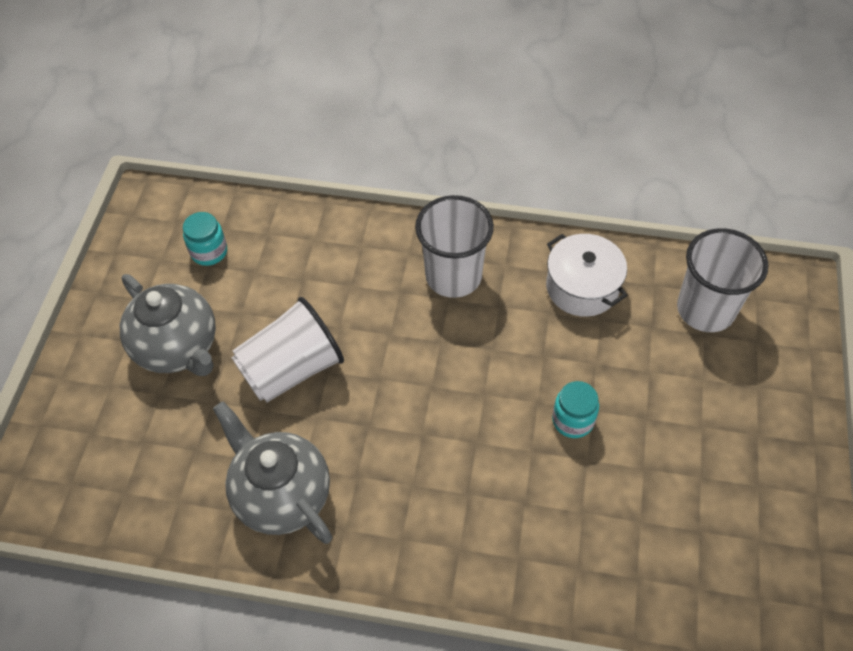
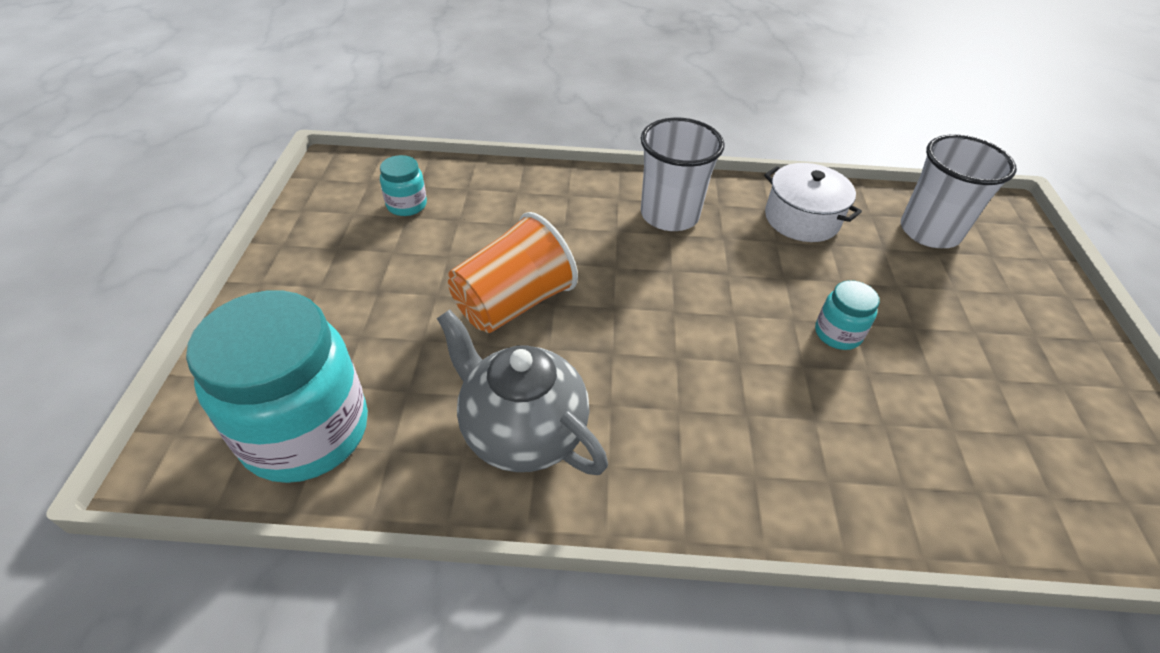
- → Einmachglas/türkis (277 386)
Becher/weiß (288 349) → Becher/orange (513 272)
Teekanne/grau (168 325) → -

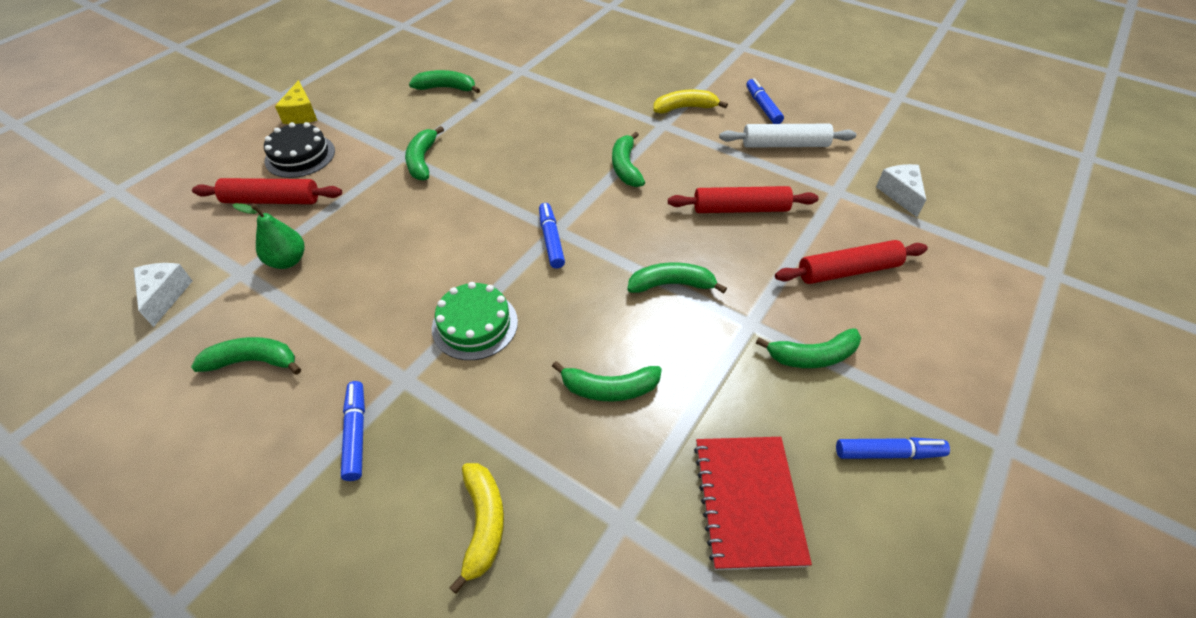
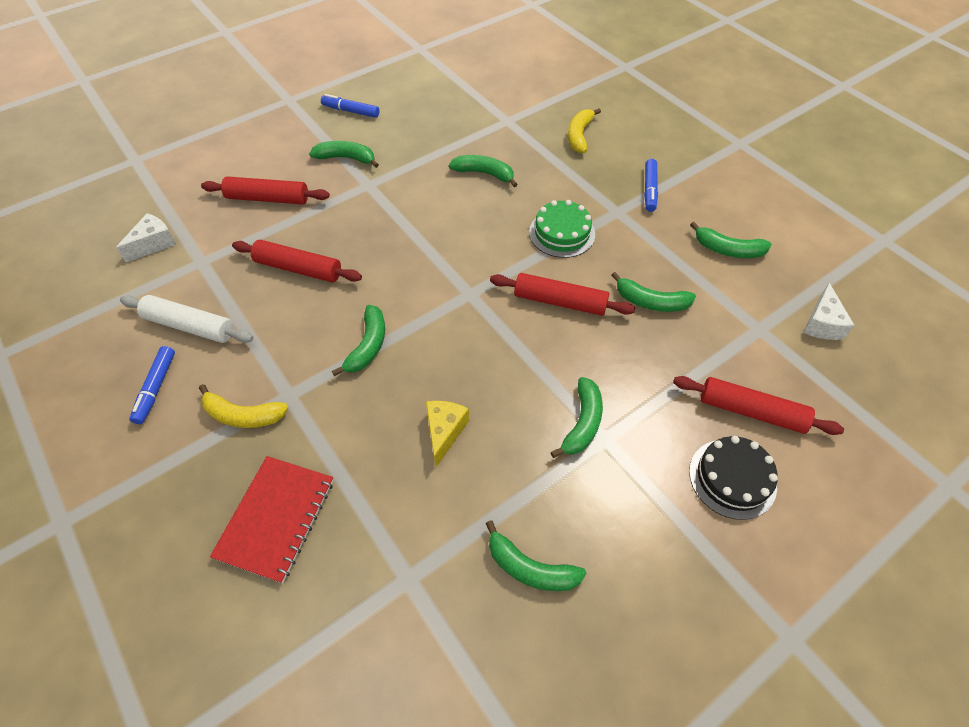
Käse/weiß (901 190) → Käse/weiß (146 237), 150 degrees counterclockwise
Notizbuch/rot (753 503) → Notizbuch/rot (271 519), relocated
Käse/gelb (296 102) → Käse/gelb (447 434), relocated
- → Nudelholz/rot (562 294)
Banane/grün (677 278) → Banane/grün (653 292), relocated
Birne/grün (268 236) → -
Filzstift/blau (552 235) → -

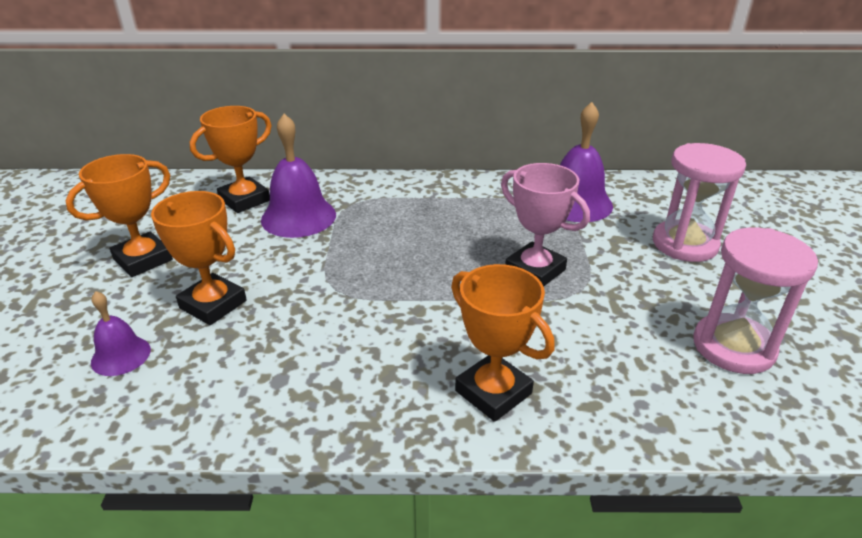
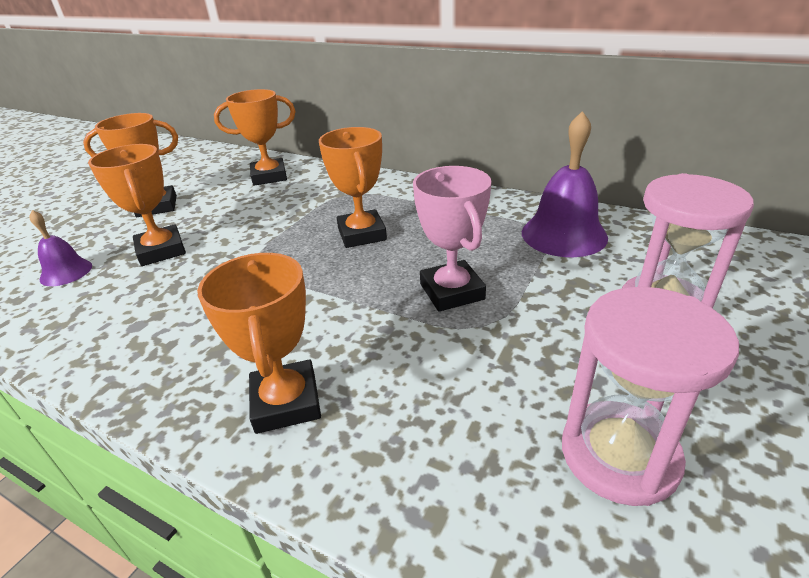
- → Pokal/orange (353 187)
Glocke/lila (298 176) → -

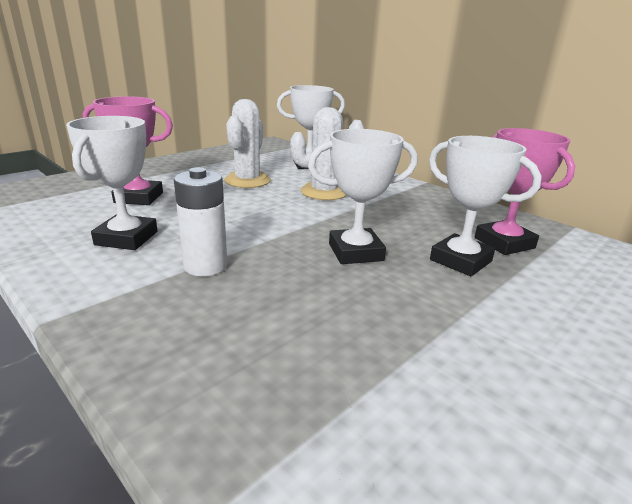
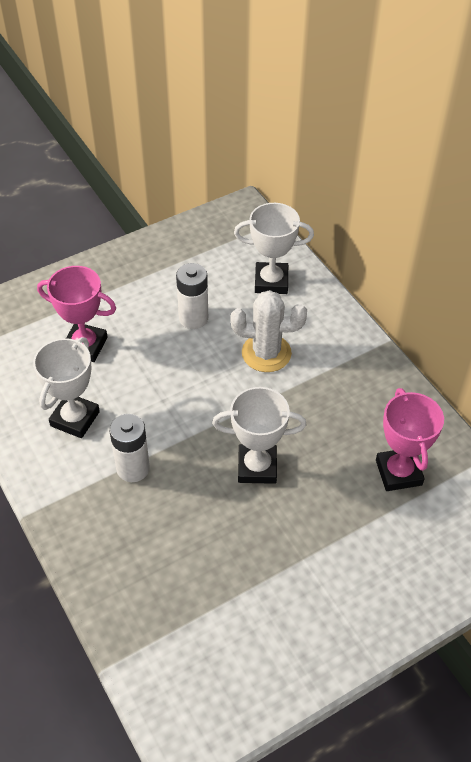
Kaktus/weiß (247 143) → Batterie/weiß (192 296)
Pokal/weiß (485 206) → -

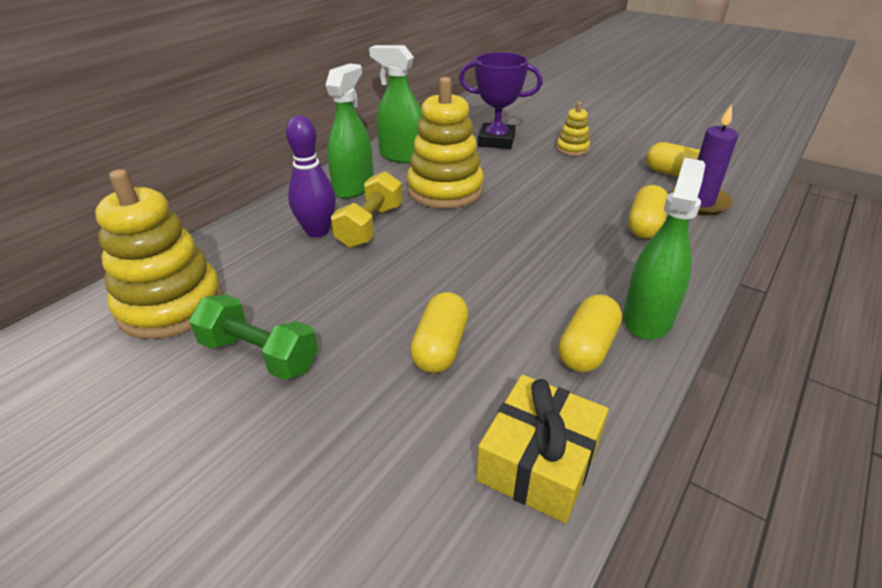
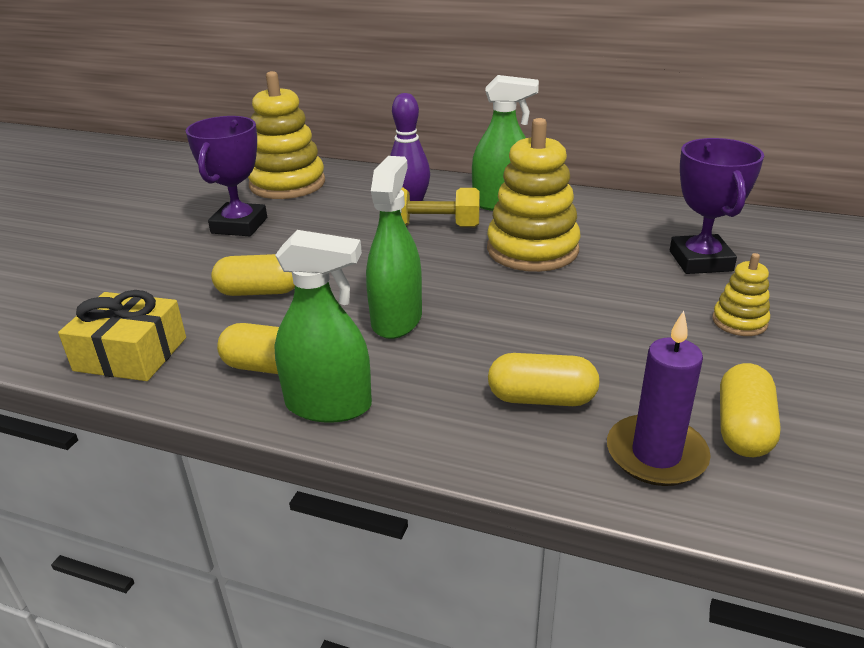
Hantel/grün (253 337) → Pokal/lila (226 176)
Sprühflasche/grün (396 104) → Sprühflasche/grün (394 247), relocated

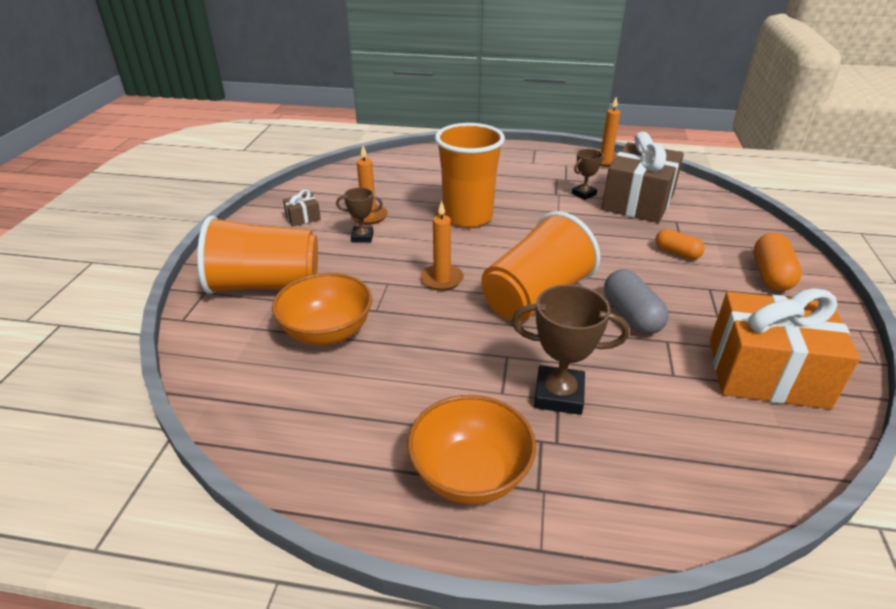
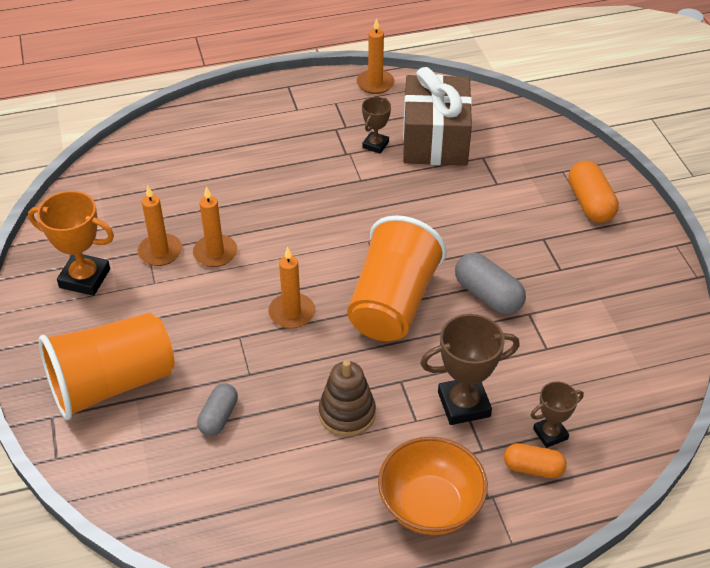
Geschenk/braun (302 208) → Pokal/orange (71 243)
- → Kerze/orange (215 226)
Schüssel/orange (322 309) → Kapsel/grau (217 409)
- → Stapelspielzeug/braun (347 398)
Kapsel/orange (680 244) → Kapsel/orange (535 460), relocated
Pokal/braun (359 215) → Pokal/braun (557 414), relocated
Becher/orange (470 175) → -
Geschenk/orange (785 348) → -

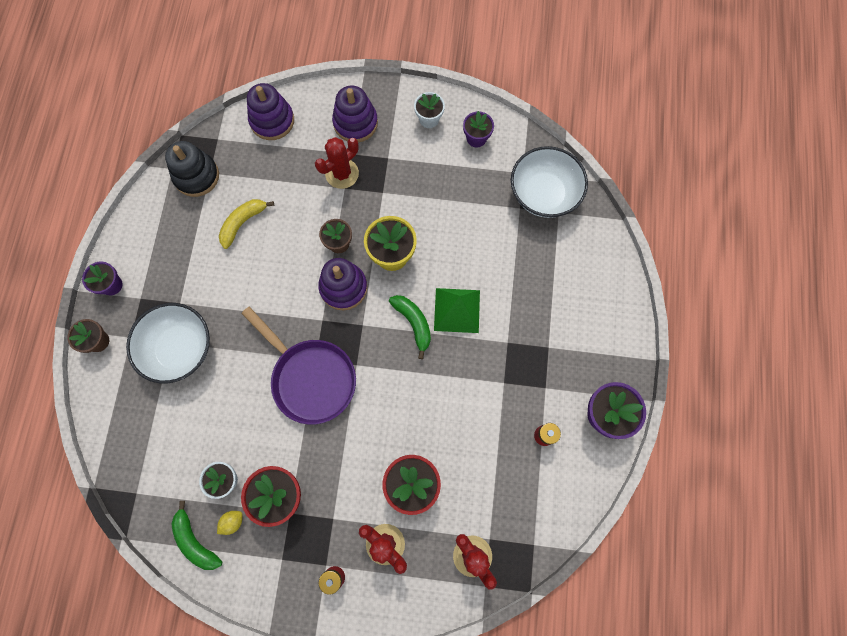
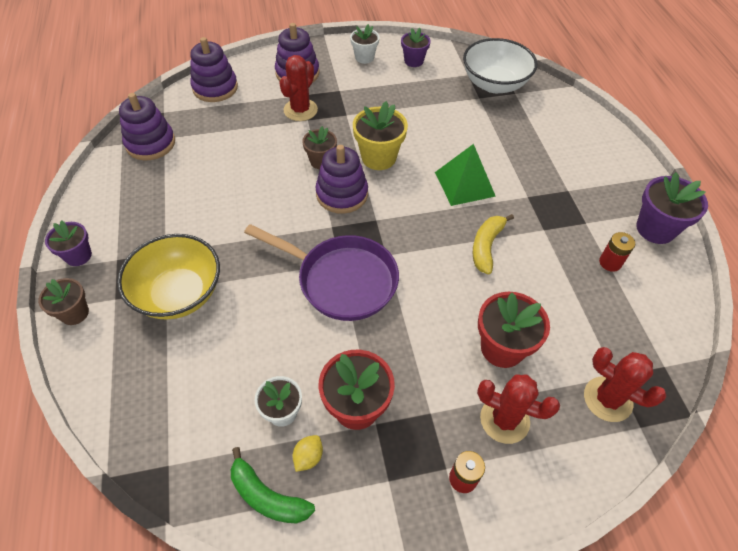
Schüssel/weiß (168 343) → Schüssel/gelb (168 276)
Stapelspielzeug/schwarz (192 169) → Stapelspielzeug/lila (147 127)
Banane/gelb (246 224) → Banane/gelb (493 244), relocated
Banane/grün (410 327) → -

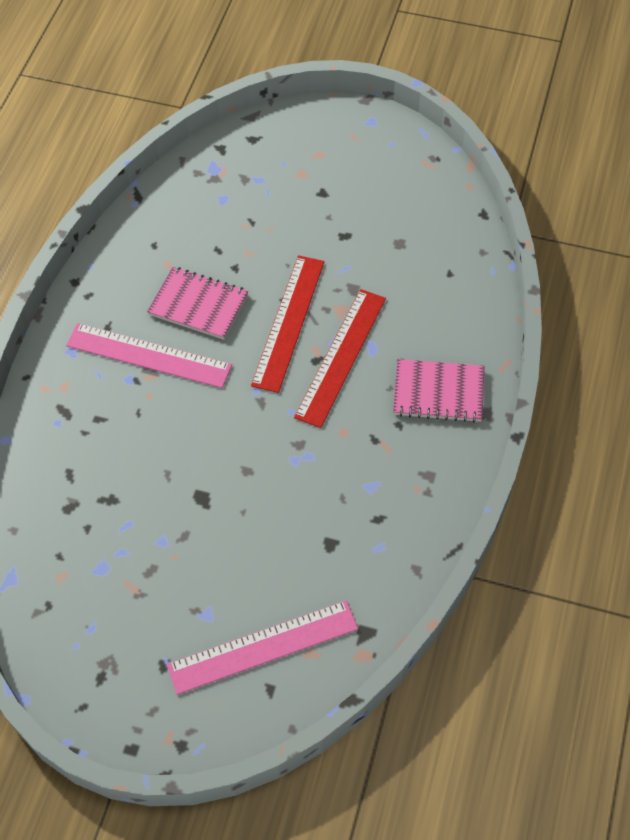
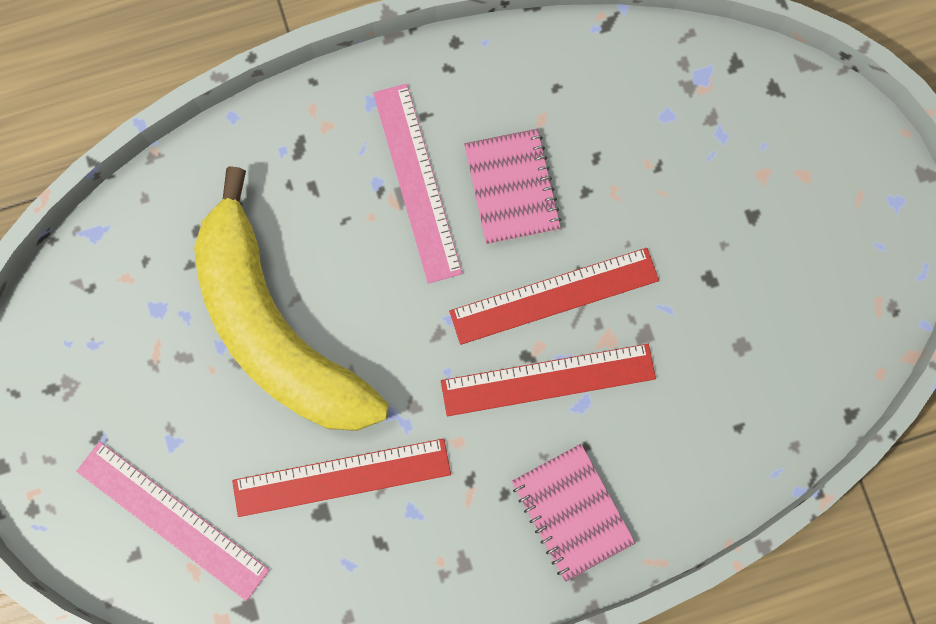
- → Banane/gelb (291 298)
- → Lineal/rot (341 477)

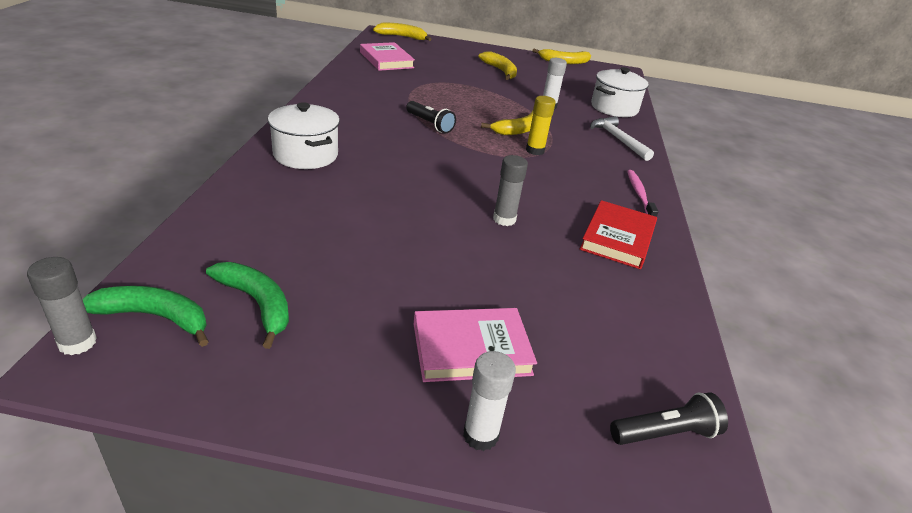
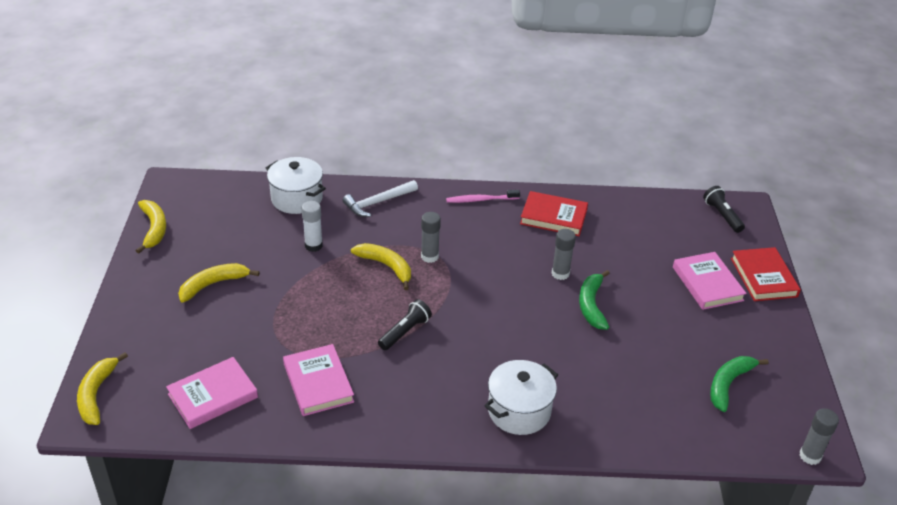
- → Buch/rosa (318 380)
Klebestift/gelb (541 125) → Klebestift/grau (431 237)
Banane/grün (145 316) → Banane/grün (594 300), relocated
Klebestift/weiß (489 401) → Buch/rot (766 274)

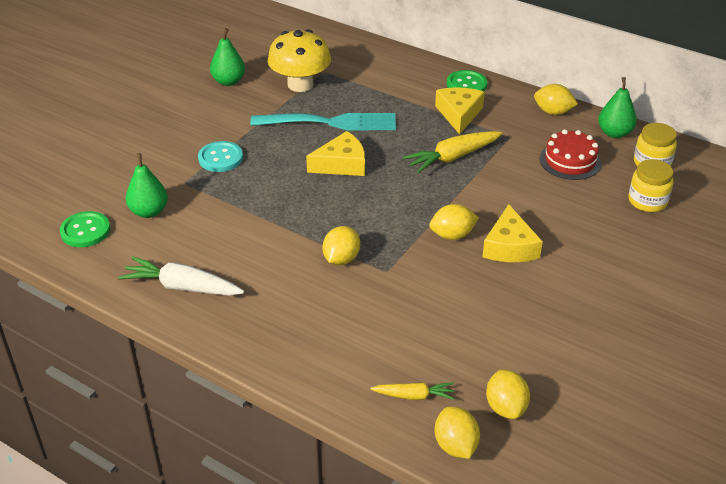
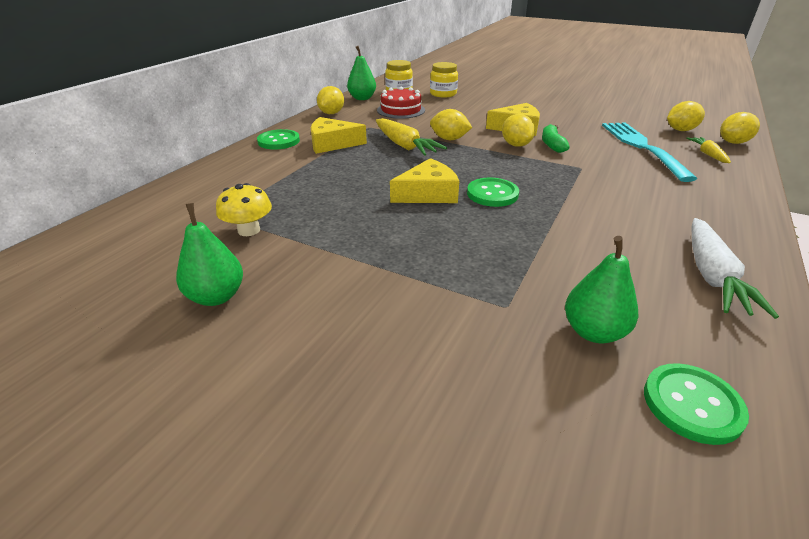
Pilz/gelb (299 60) → Pilz/gelb (244 209), x0.59
Käse/gelb (335 153) → Käse/gelb (424 180), 90 degrees clockwise
Zitrone/gelb (341 245) → Zitrone/gelb (451 124), relocated
- → Knopf/grün (493 192)
- → Banane/grün (556 138)
Gabel/türkis (323 122) → Gabel/türkis (649 152), relocated
Knopf/türkis (220 156) → -

